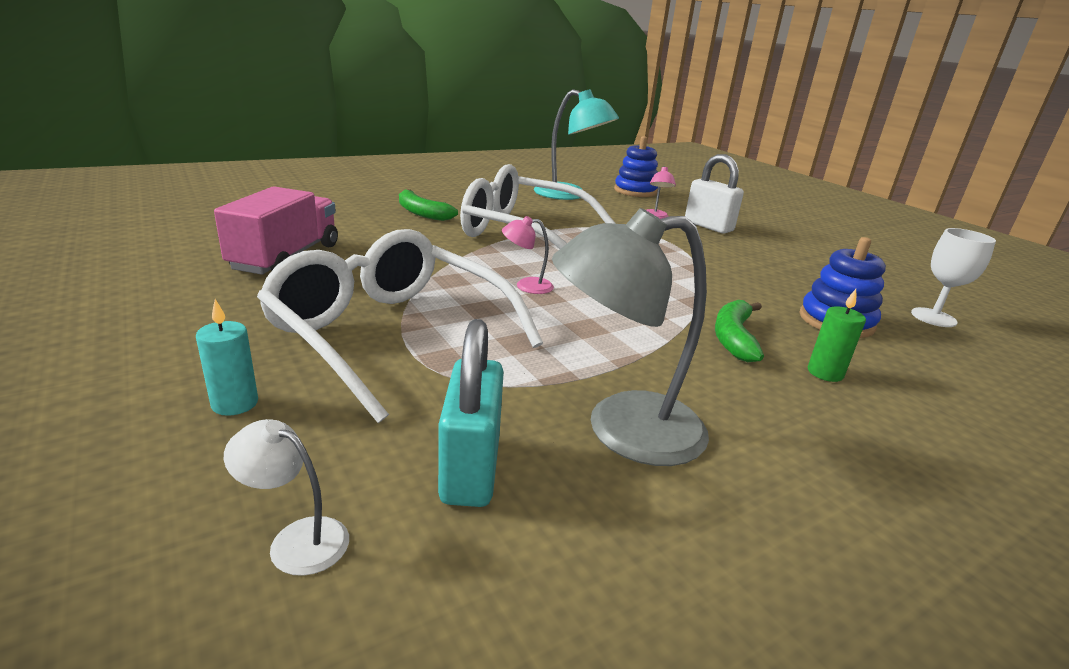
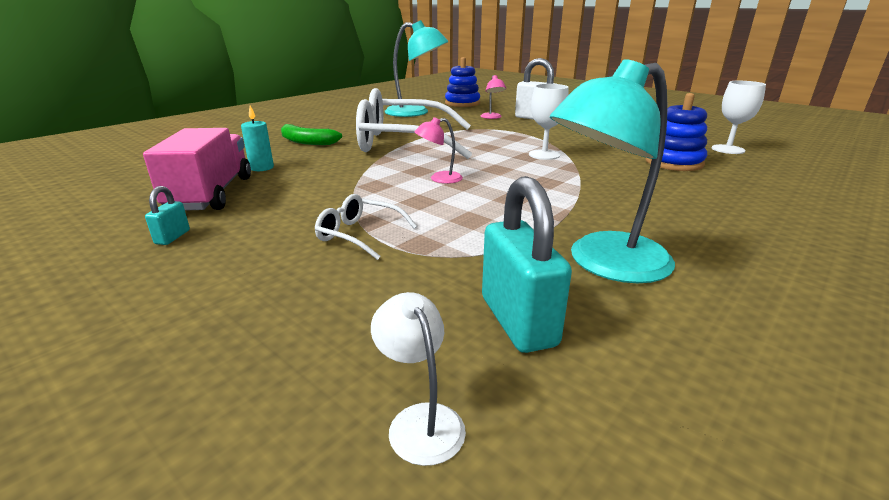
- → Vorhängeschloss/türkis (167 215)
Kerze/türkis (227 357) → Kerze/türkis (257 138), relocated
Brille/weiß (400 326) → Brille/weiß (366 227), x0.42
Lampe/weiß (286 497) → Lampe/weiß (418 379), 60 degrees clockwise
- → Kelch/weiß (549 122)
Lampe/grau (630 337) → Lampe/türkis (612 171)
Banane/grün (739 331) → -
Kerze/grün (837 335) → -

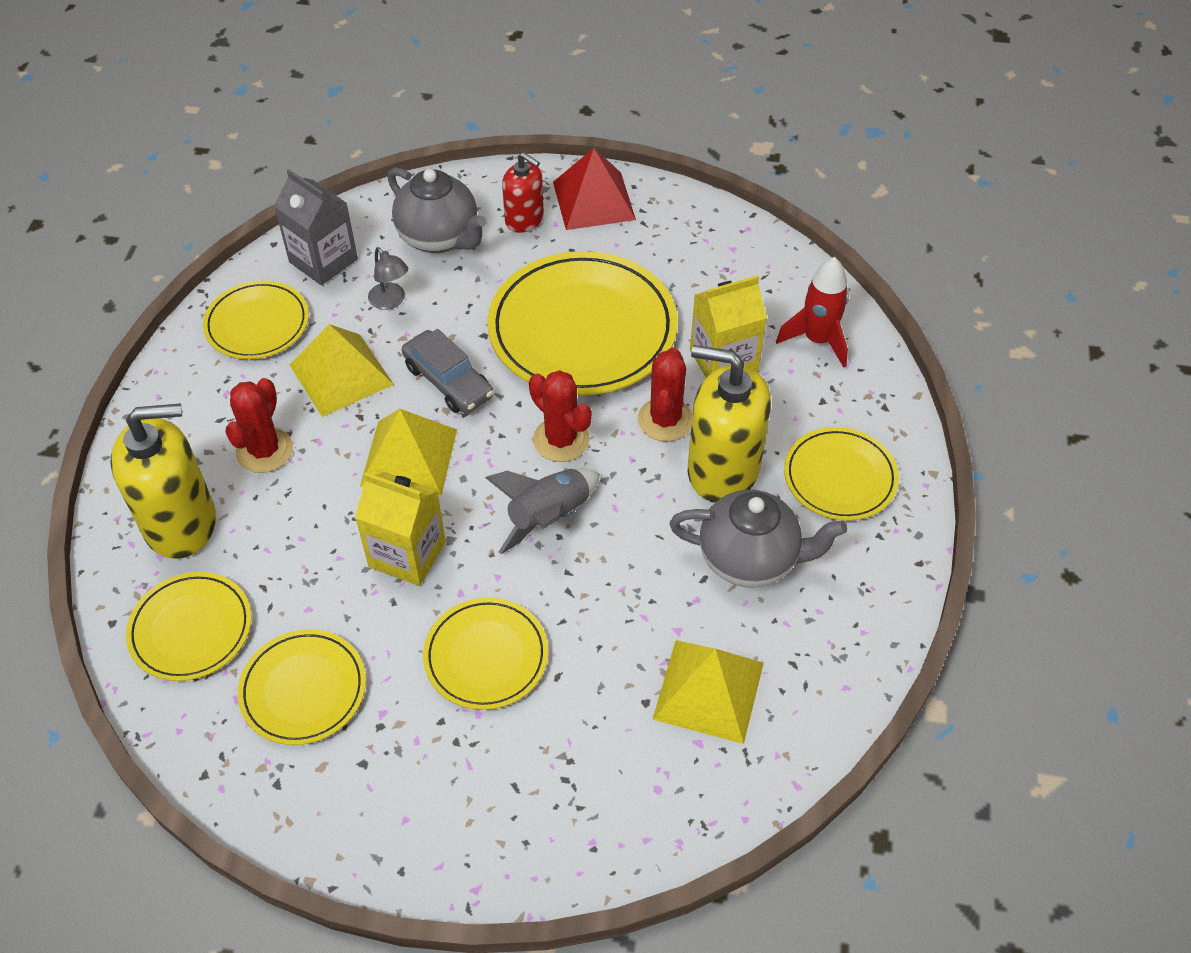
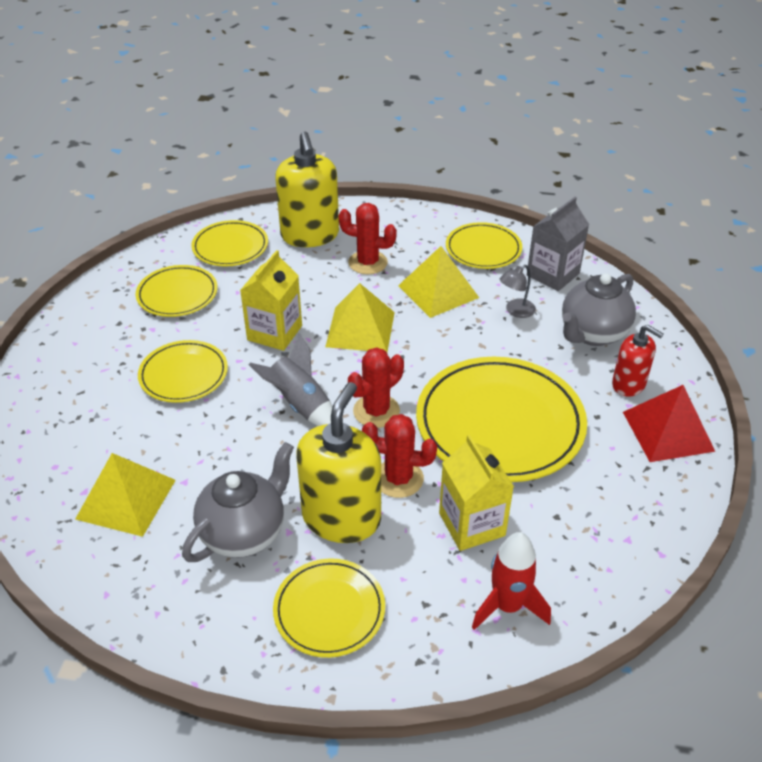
Teekanne/grau (758 539) → Teekanne/grau (238 502), 150 degrees counterclockwise
Seifenspender/rot (523 192) → Seifenspender/rot (638 360), 90 degrees counterclockwise
Auto/grau (448 371) → -

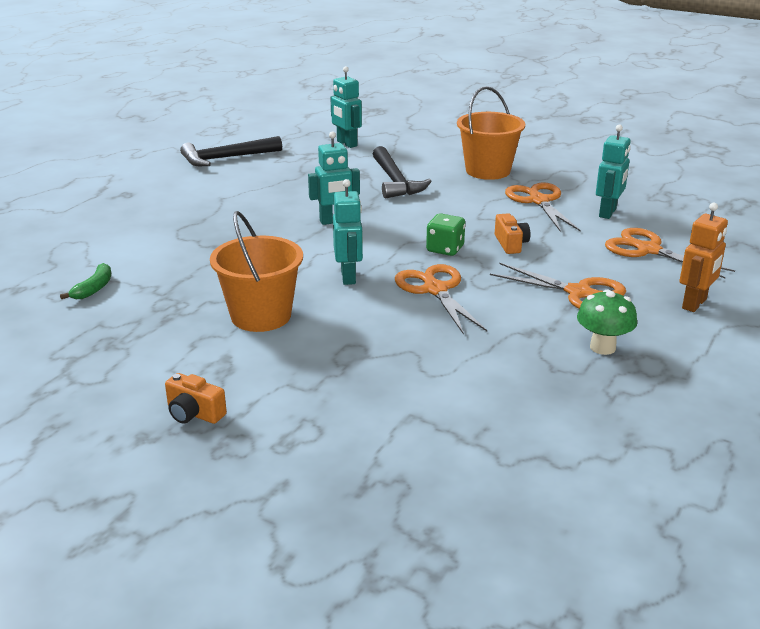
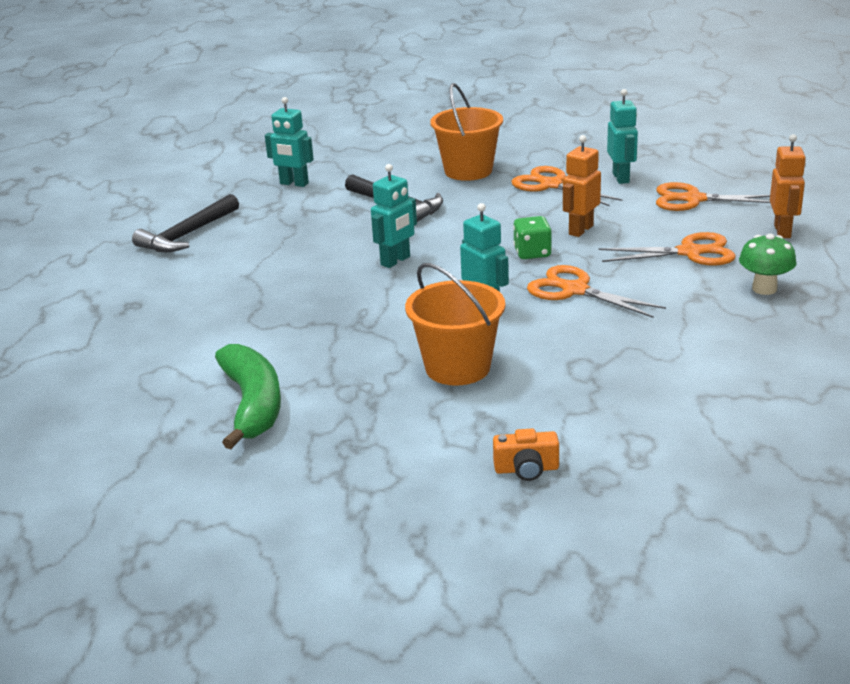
Banane/grün (85 281) → Banane/grün (248 396), x2.05
Kamera/orange (512 233) → Roboter/orange (582 186)

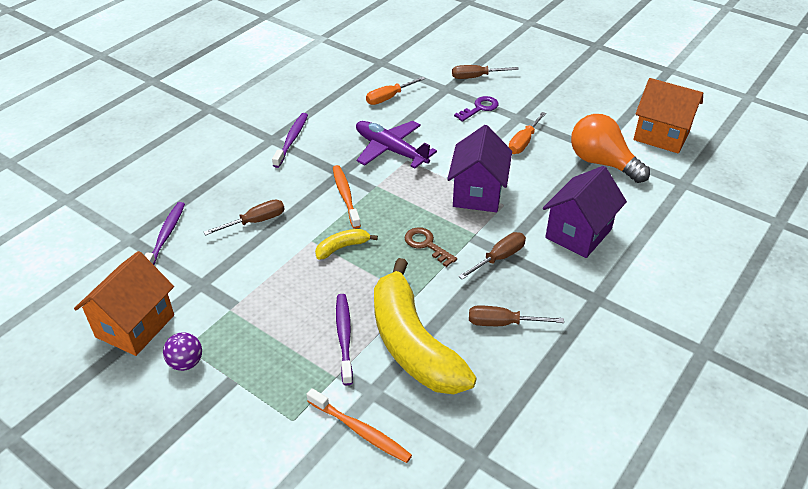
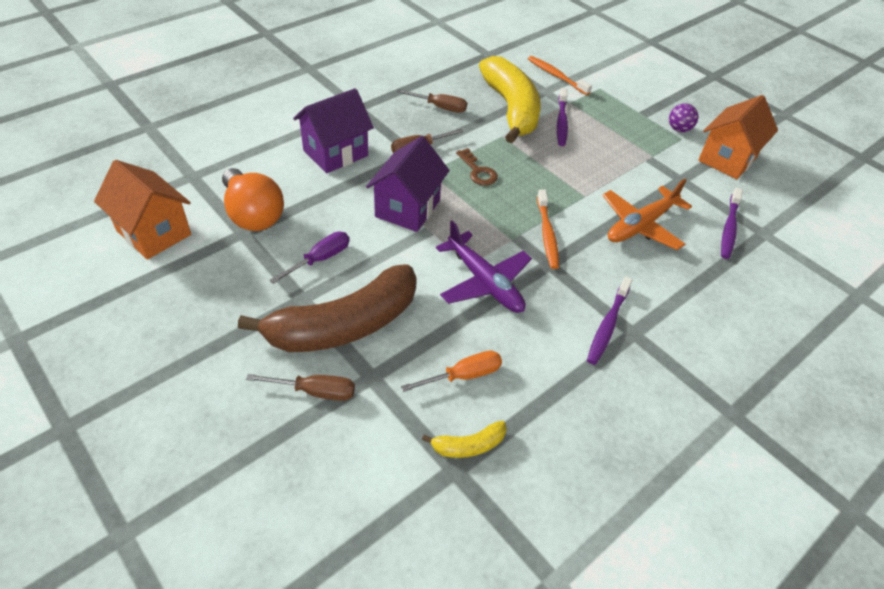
Schlüssel/lila (476 109) → Banane/braun (327 308)
Schraubenzieher/orange (527 133) → Schraubenzieher/lila (309 258)
Banane/gelb (346 244) → Banane/gelb (464 439), relocated
Schraubenzieher/braun (244 217) → Flugzeug/orange (647 214)

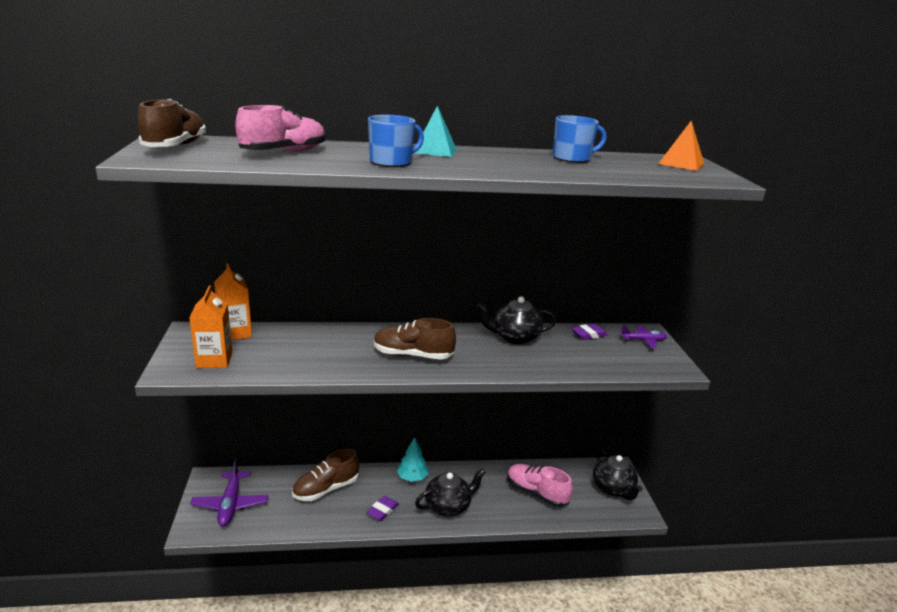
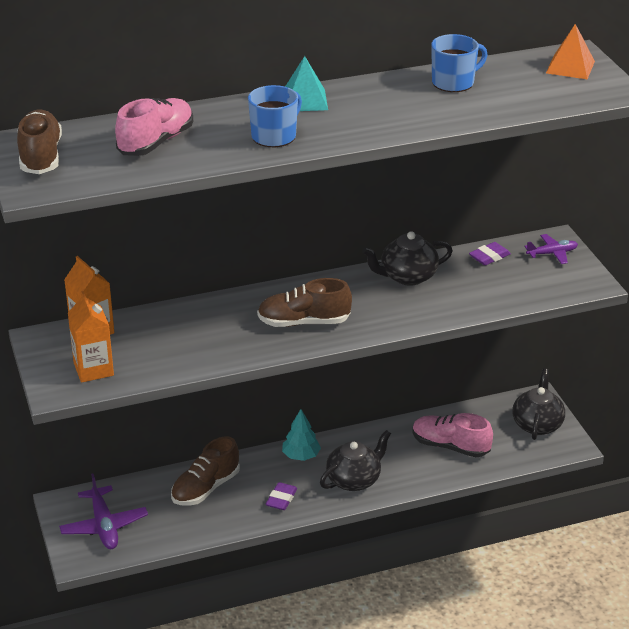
Teekanne/schwarz (618 475) → Teekanne/schwarz (538 404), 135 degrees counterclockwise

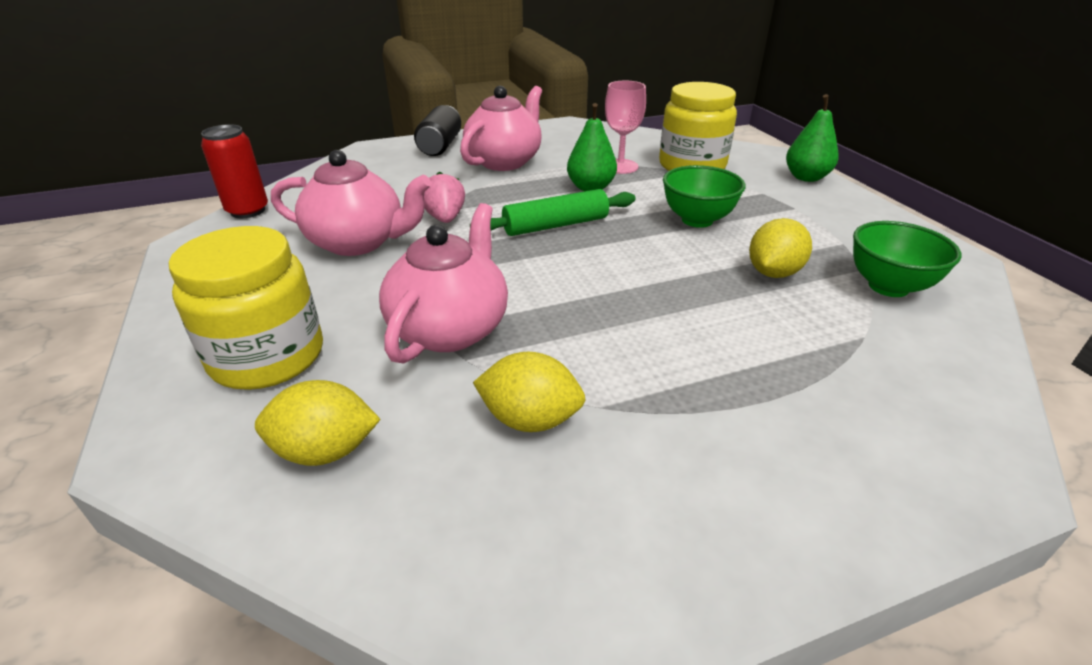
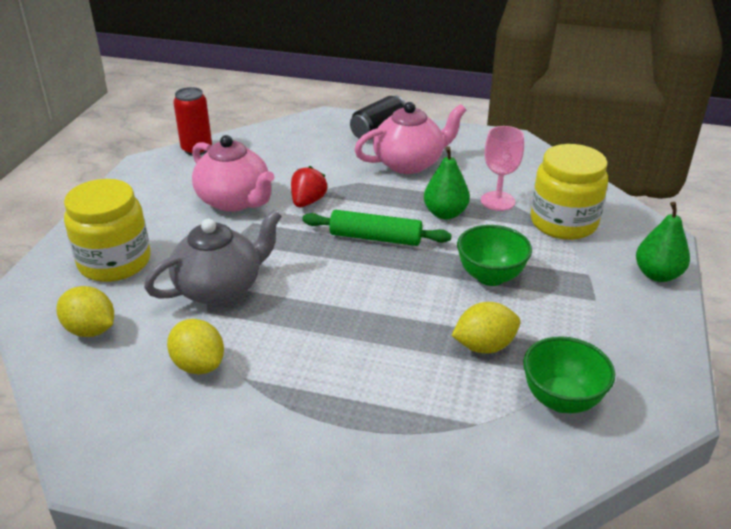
Teekanne/rosa (443 283) → Teekanne/grau (213 257)
Erdbeere/rosa (444 197) → Erdbeere/rot (309 186)

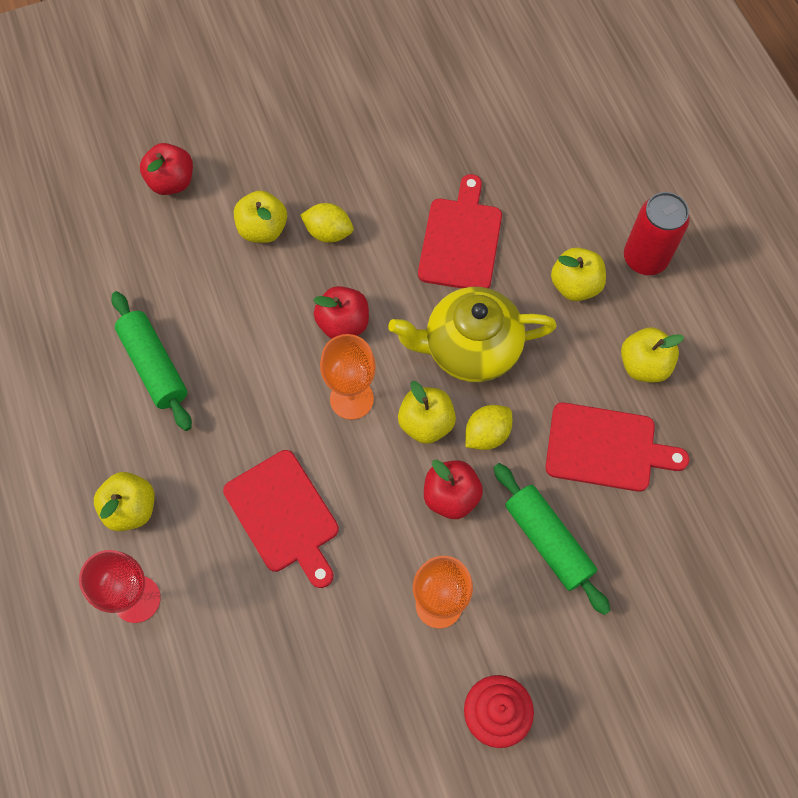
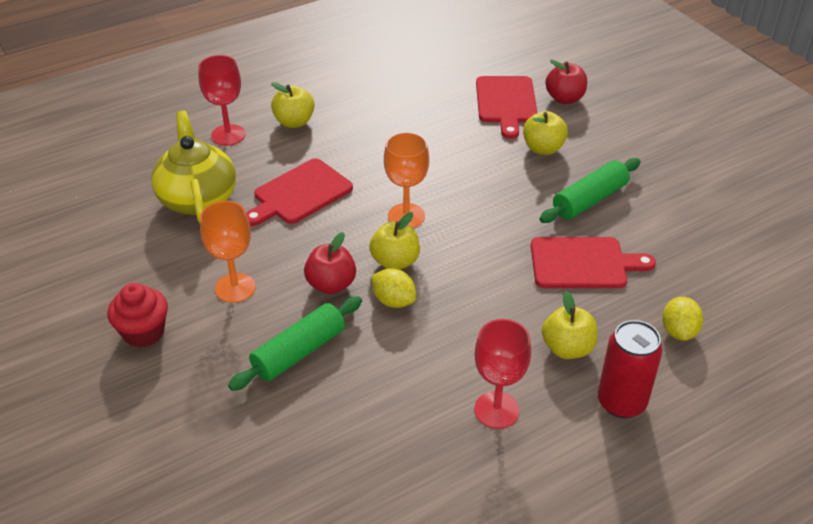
Teekanne/gelb (472 334) → Teekanne/gelb (193 167), relocated
Apfel/gelb (652 354) → Kelch/rot (502 374)
Schneidebrett/rot (617 447) → Schneidebrett/rot (506 107), relocated
Nudelholz/grün (152 361) → Nudelholz/grün (590 190), relocated
Zitrone/gelb (327 223) → Zitrone/gelb (682 319), relocated
Apfel/rot (341 312) → -

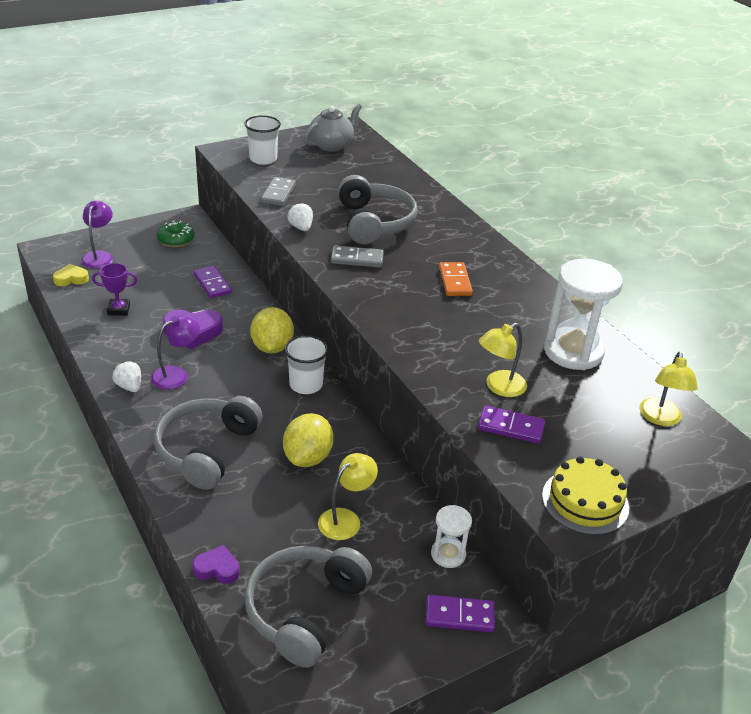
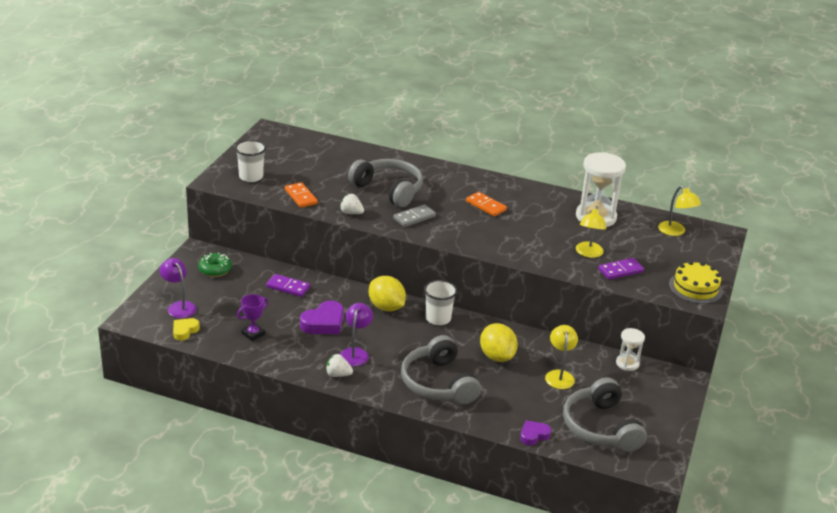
Dominostein/grau (278 191) → Dominostein/orange (301 195)
Teekanne/grau (333 128) → -
Dominostein/lila (460 613) → -

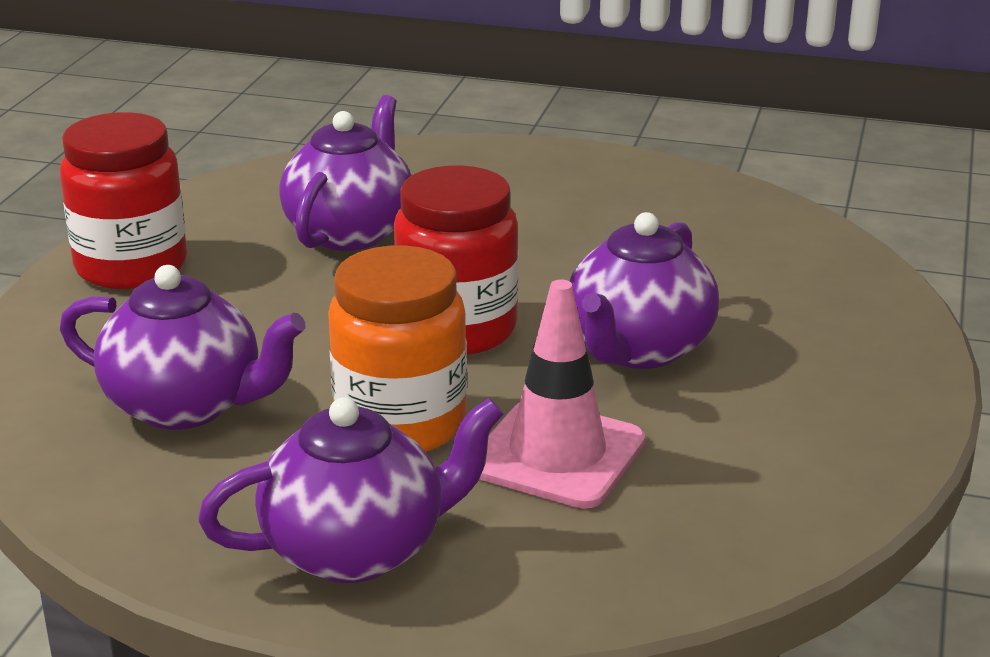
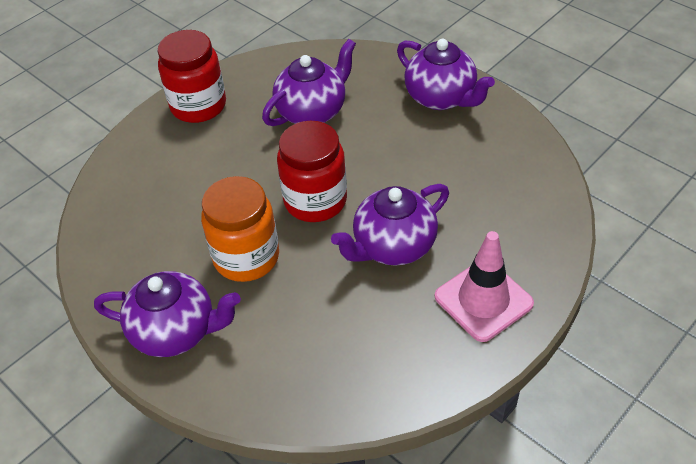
Teekanne/lila (182 347) → Teekanne/lila (446 74), relocated
Leitkegel/rosa (562 393) → Leitkegel/rosa (484 286), relocated

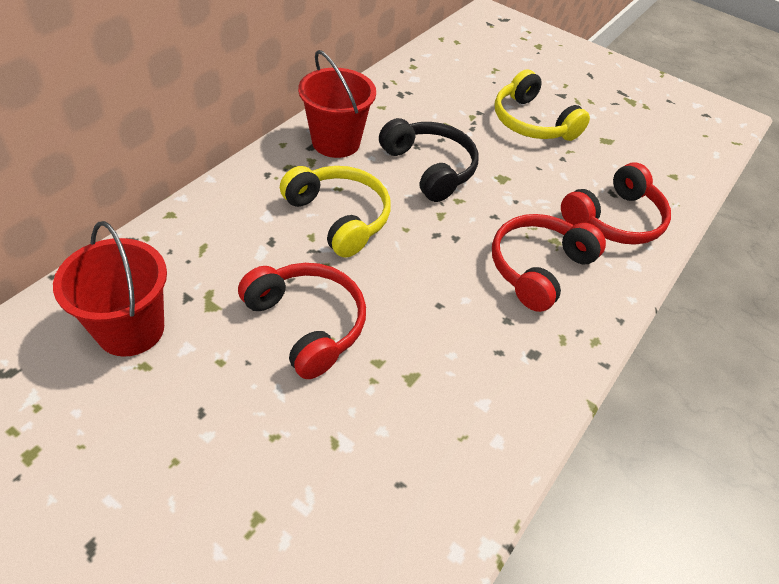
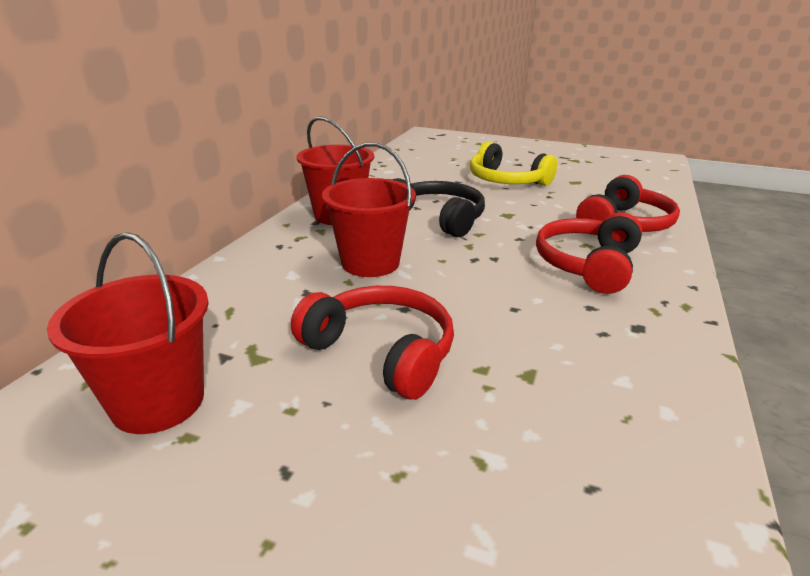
Kopfhörer/gelb (335 212) → Eimer/rot (369 209)

